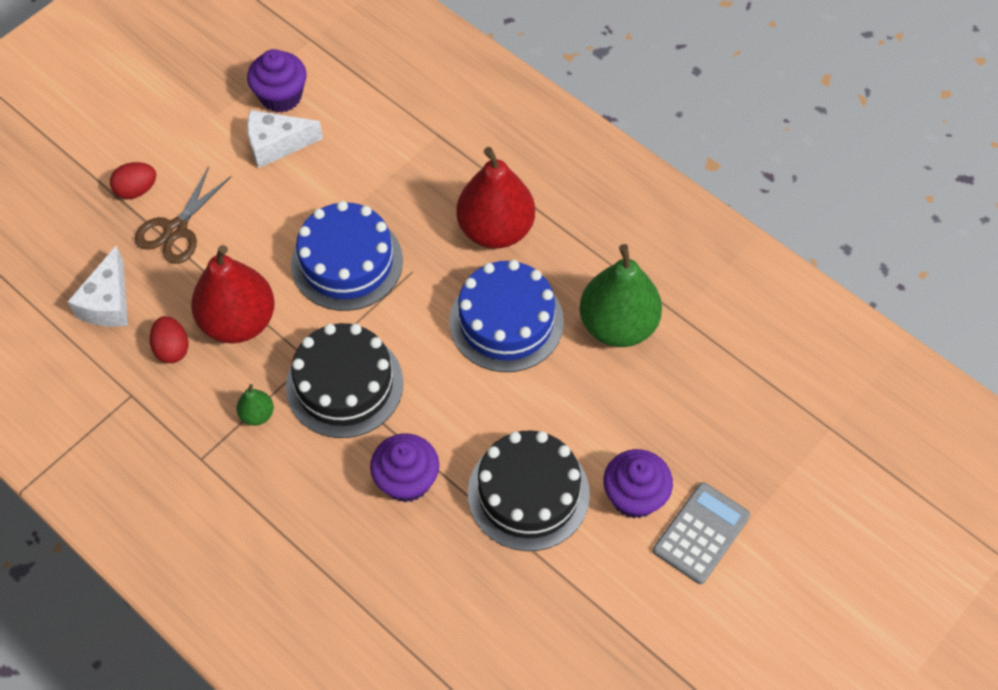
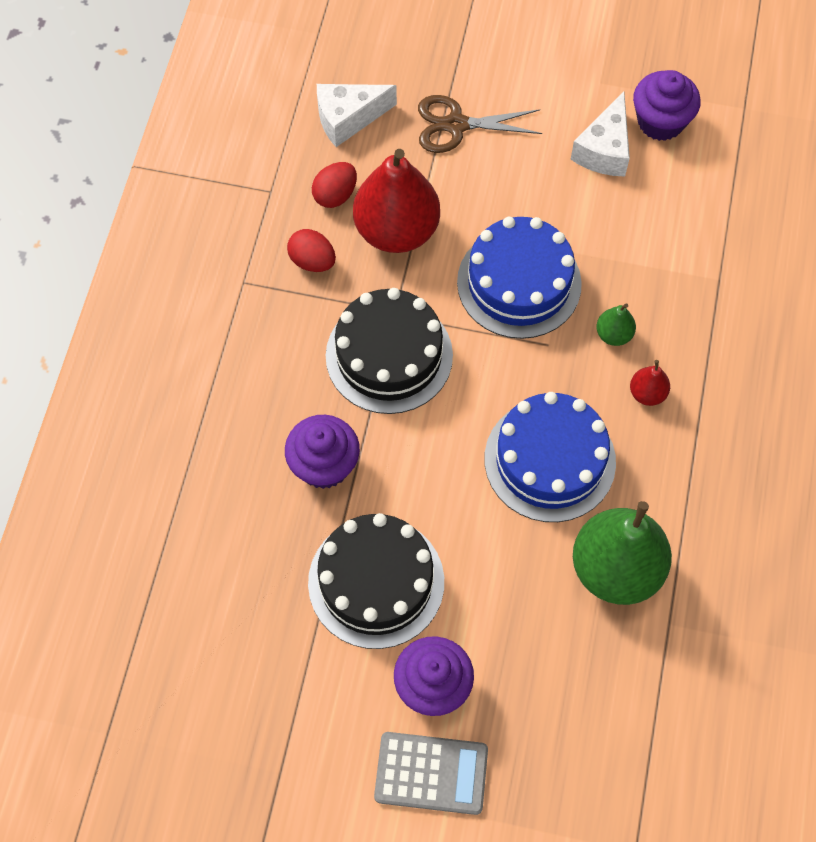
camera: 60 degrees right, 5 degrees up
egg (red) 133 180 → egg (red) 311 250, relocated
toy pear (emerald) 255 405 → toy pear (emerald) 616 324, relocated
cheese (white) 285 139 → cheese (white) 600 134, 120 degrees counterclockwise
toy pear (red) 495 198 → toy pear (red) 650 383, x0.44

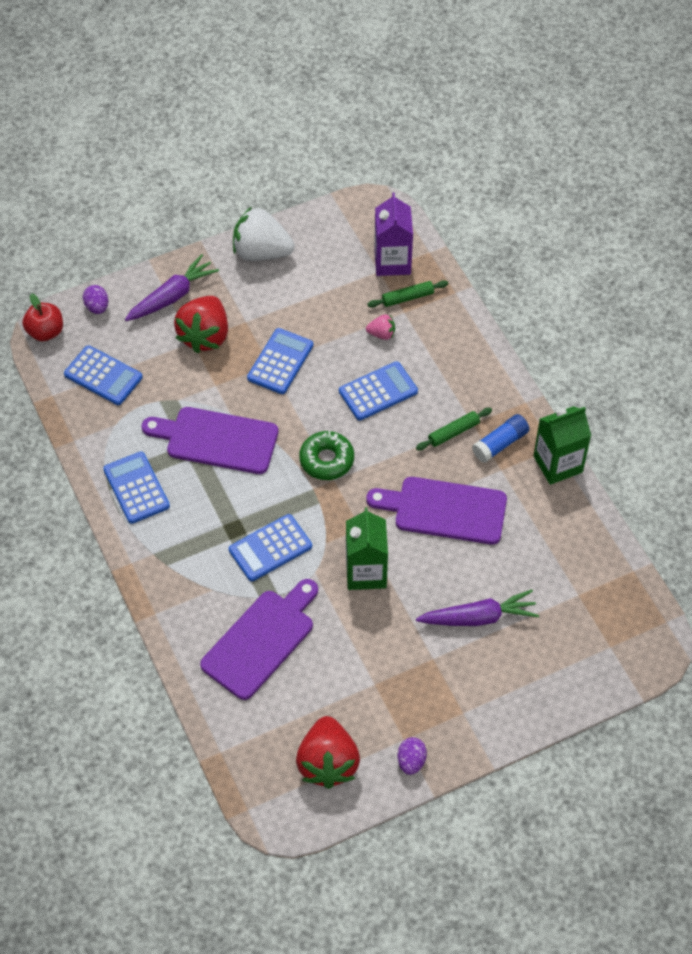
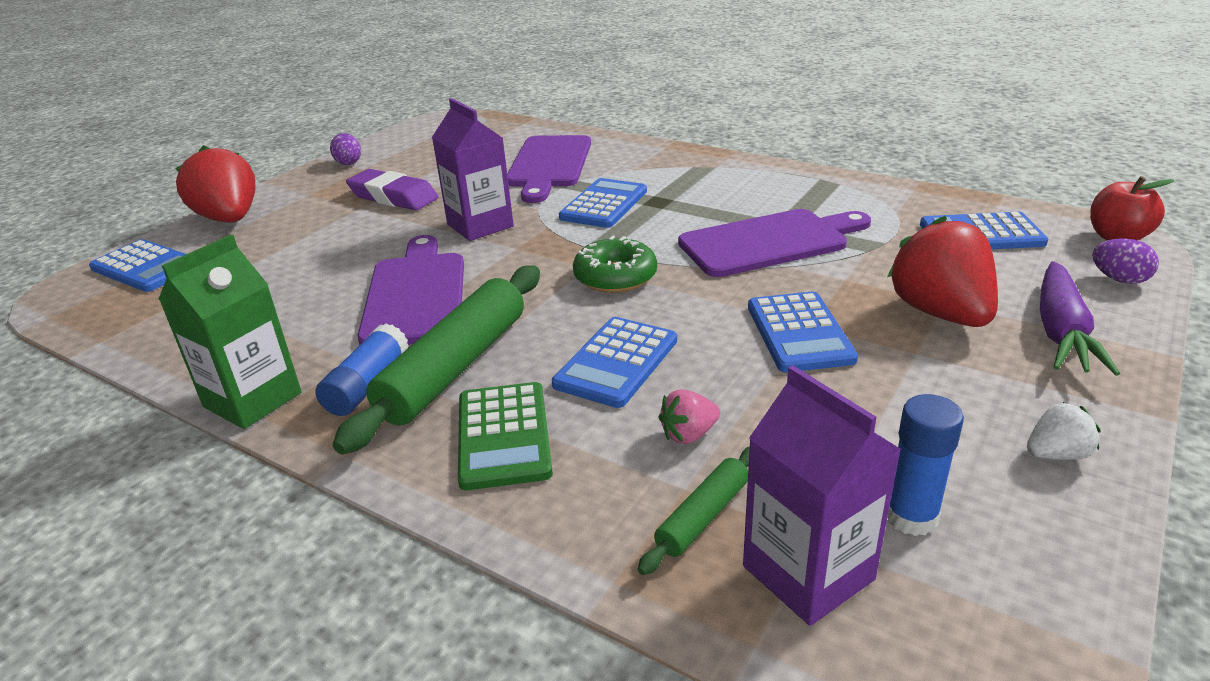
camera: 150 degrees right, 25 degrees down
calculator (cobalt) 136 488 → calculator (cobalt) 137 265, relocated
toy strawberry (white) 264 234 → toy strawberry (white) 1064 431, x0.46
toy strawberry (red) 328 752 → toy strawberry (red) 215 184, relocated
juice carton (emerald) 367 548 → juice carton (purple) 473 169
cutting board (purple) 436 511 → cutting board (purple) 411 290, 75 degrees counterclockwise
pastry roller (emerald) 454 429 → pastry roller (emerald) 436 359, x2.05
root vegetable (purple) 477 607 → -
- → pencil eraser (purple) 392 189
- → calculator (emerald) 505 436
- → glue (cobalt) 925 465

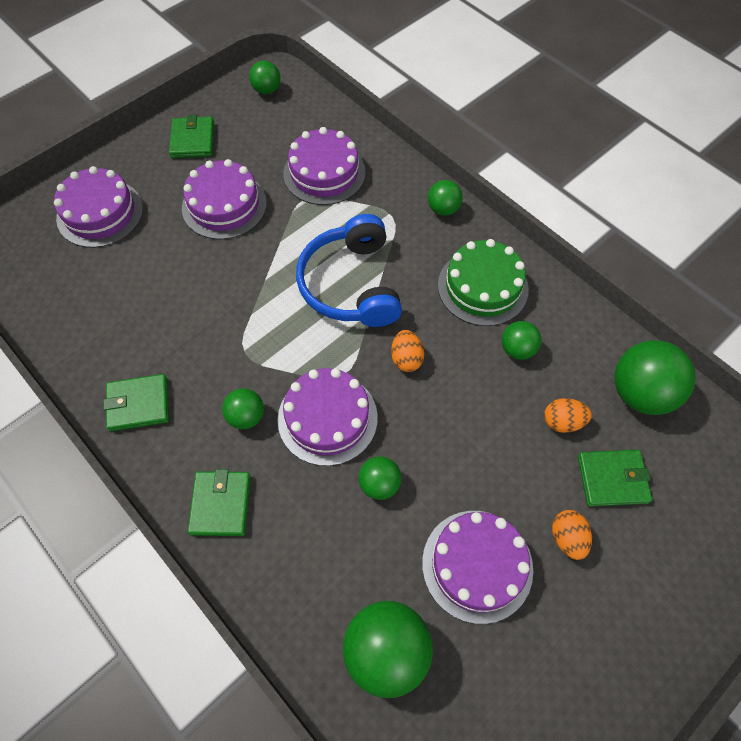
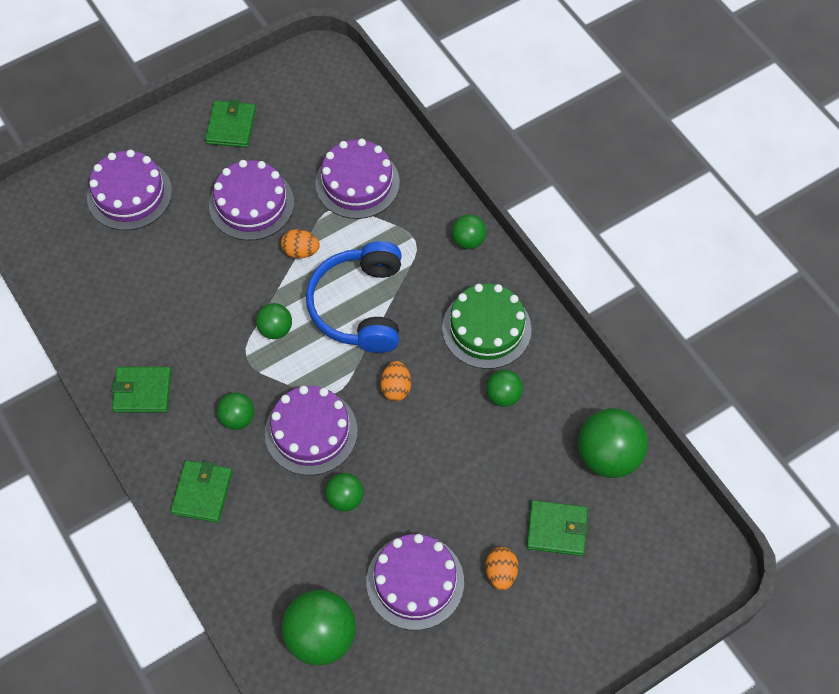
camera: 10 degrees right, 0 degrees up
sphere (emerald) 264 77 → sphere (emerald) 274 321, relocated
egg (bright orange) 568 415 → egg (bright orange) 300 244, relocated

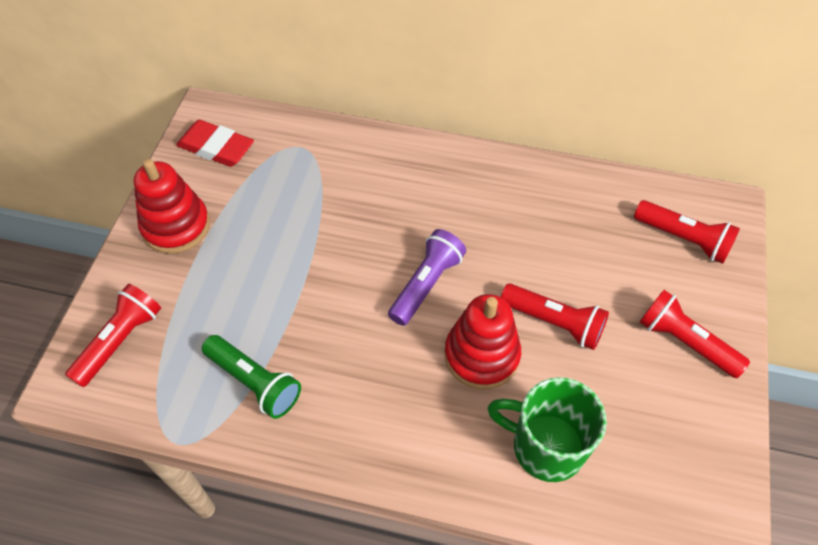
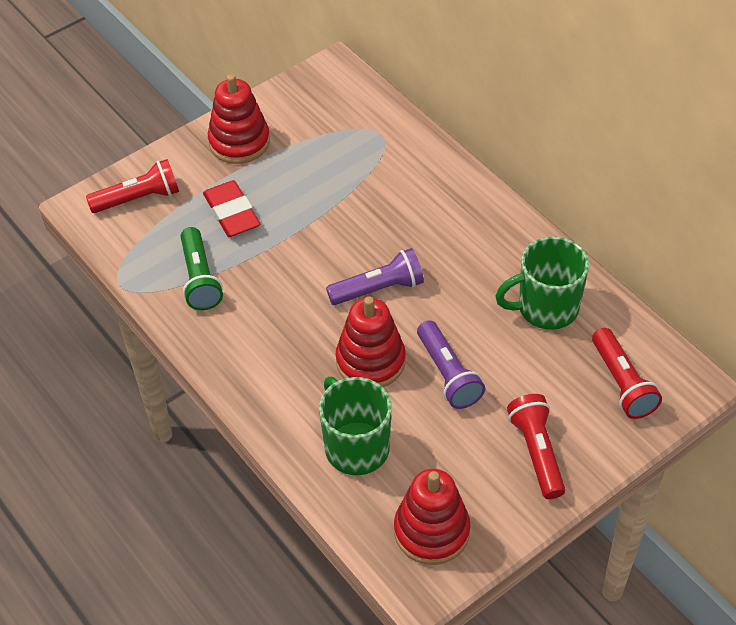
camera: 40 degrees right, 5 degrees down
pencil eraser (red) 215 143 → pencil eraser (red) 231 208, relocated
torch (red) 555 316 → torch (purple) 451 364
- → stacking toy (red) 432 517
- → mug (emerald) 542 283

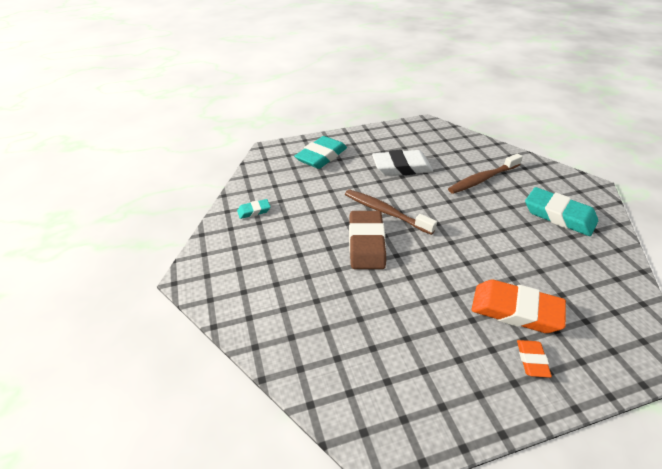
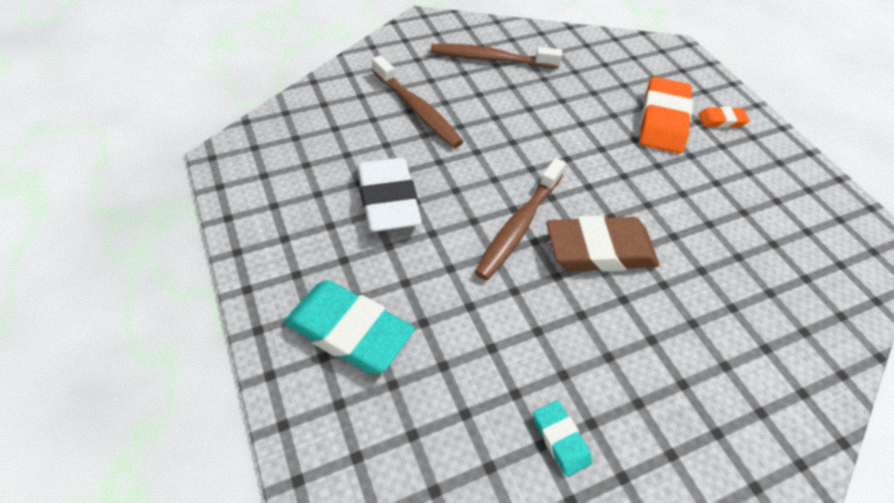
camera: 100 degrees left, 10 degrees up
pencil eraser (aqua) 561 211 → dental brush (dark brown) 496 56

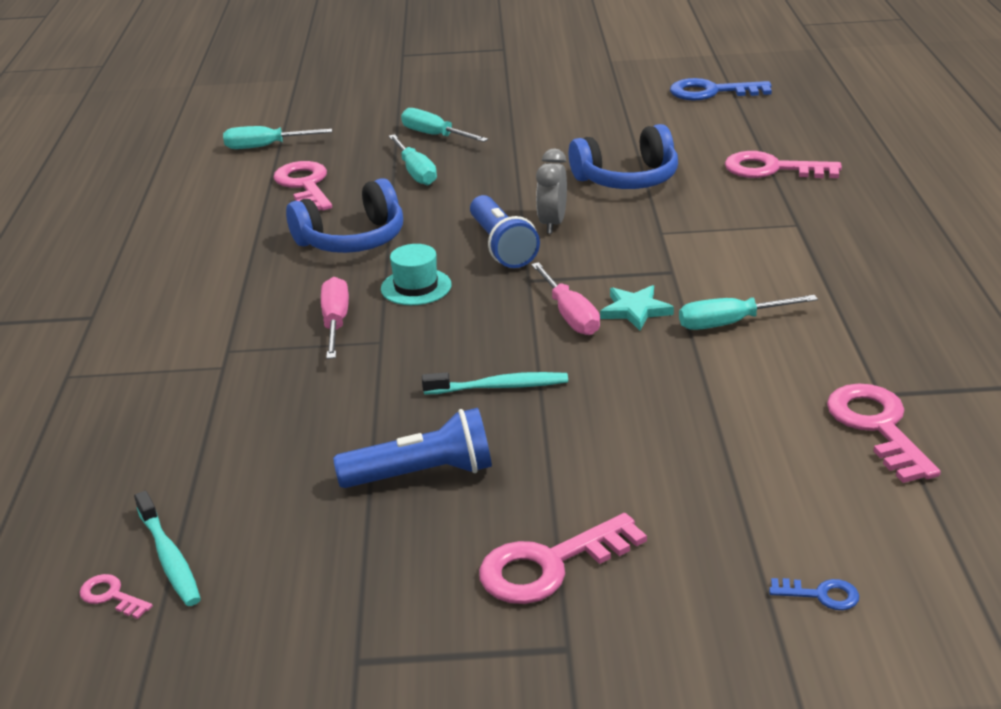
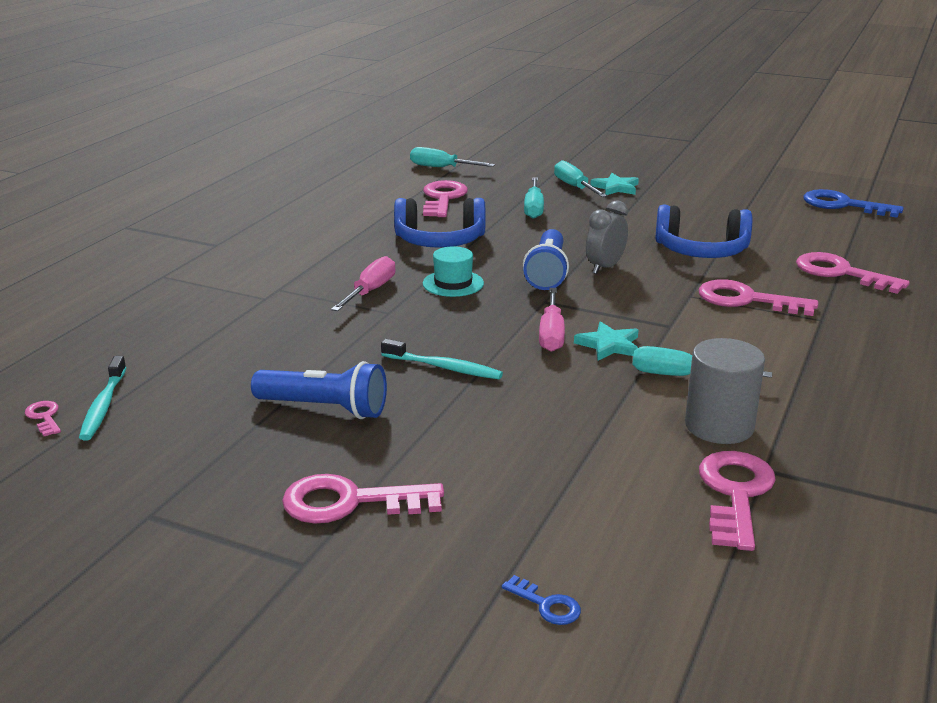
camera: 25 degrees right, 5 degrees down
- → star shape (aqua) 614 184
- → cylinder (ash-grey) 725 391
- → latchkey (pink) 758 297

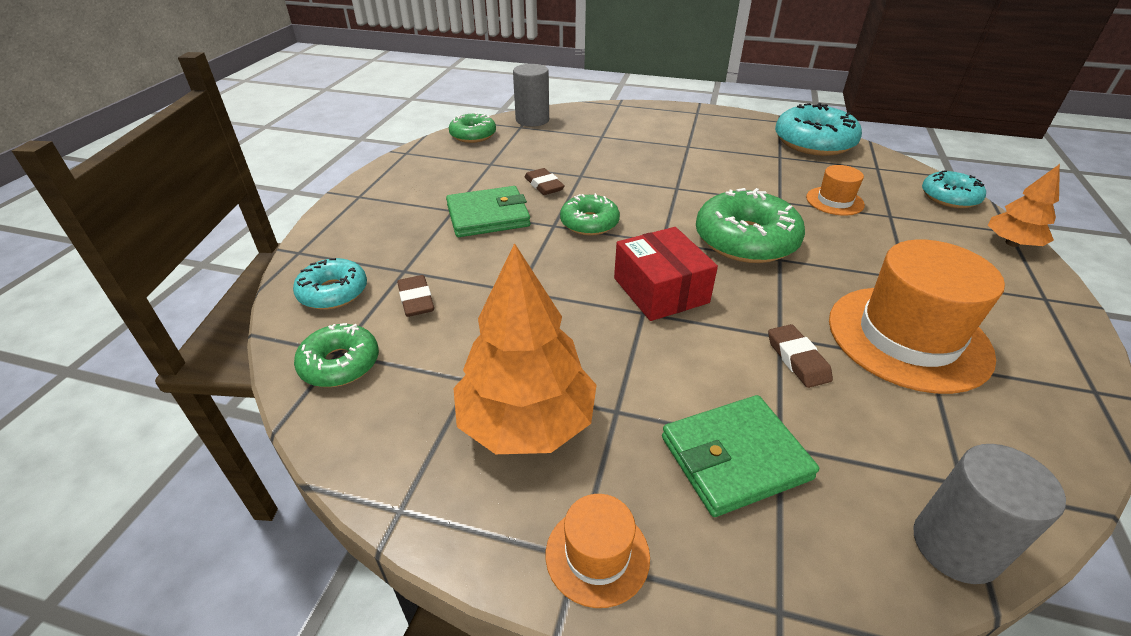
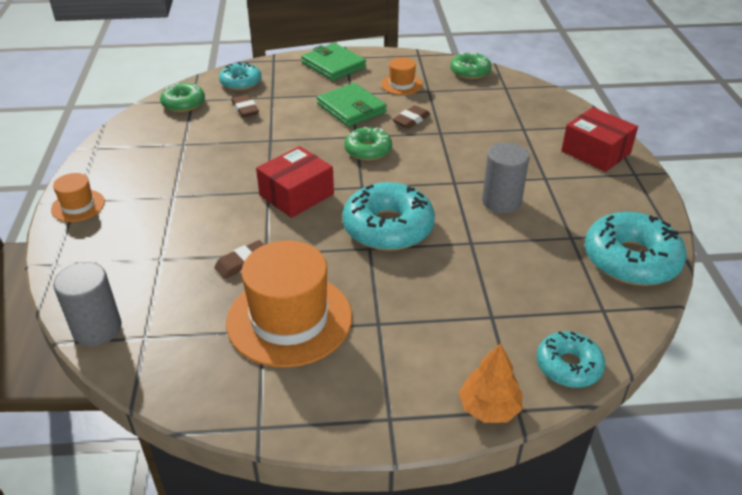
camera: 70 degrees right, 0 degrees up
pencil eraser (dark brown) 415 296 → pencil eraser (dark brown) 245 106, 75 degrees counterclockwise
toy tree (bright orange) 525 348 → -
cylinder (ash-grey) 531 95 → cylinder (ash-grey) 505 178, relocated
card wallet (emerald) 740 456 → card wallet (emerald) 333 62, relocated
glazed donut (emerald) 750 225 → glazed donut (aqua) 388 216
hat (bright orange) 835 190 → hat (bright orange) 401 76, relocated
- → package (red) 599 139

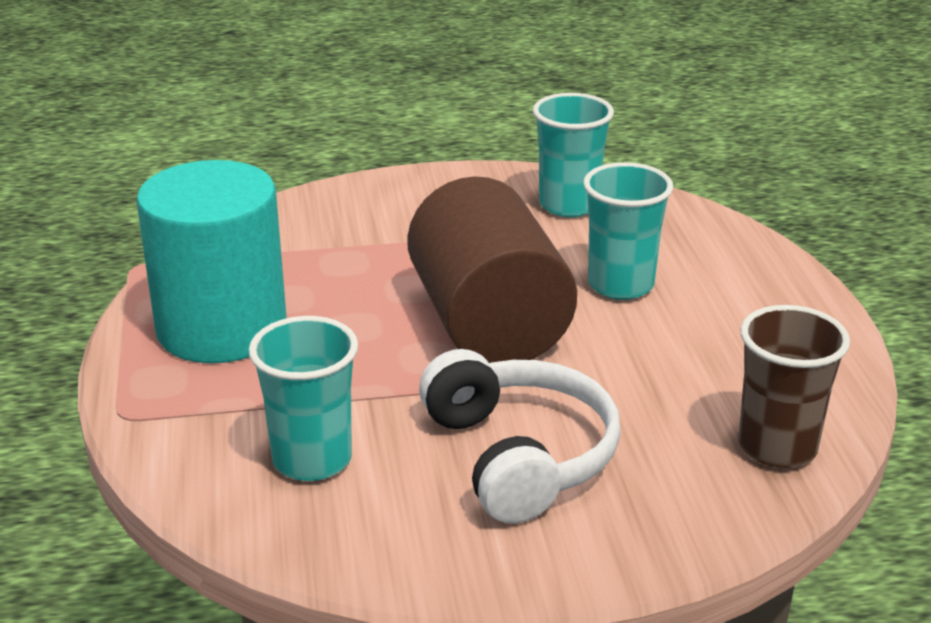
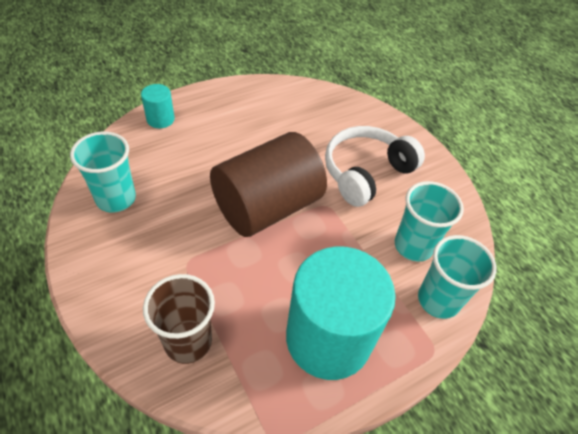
camera: 115 degrees left, 20 degrees up
tumbler (aqua) 628 231 → tumbler (aqua) 457 277, relocated
tumbler (dark brown) 794 386 → tumbler (dark brown) 179 319, relocated
- → cylinder (aqua) 158 106

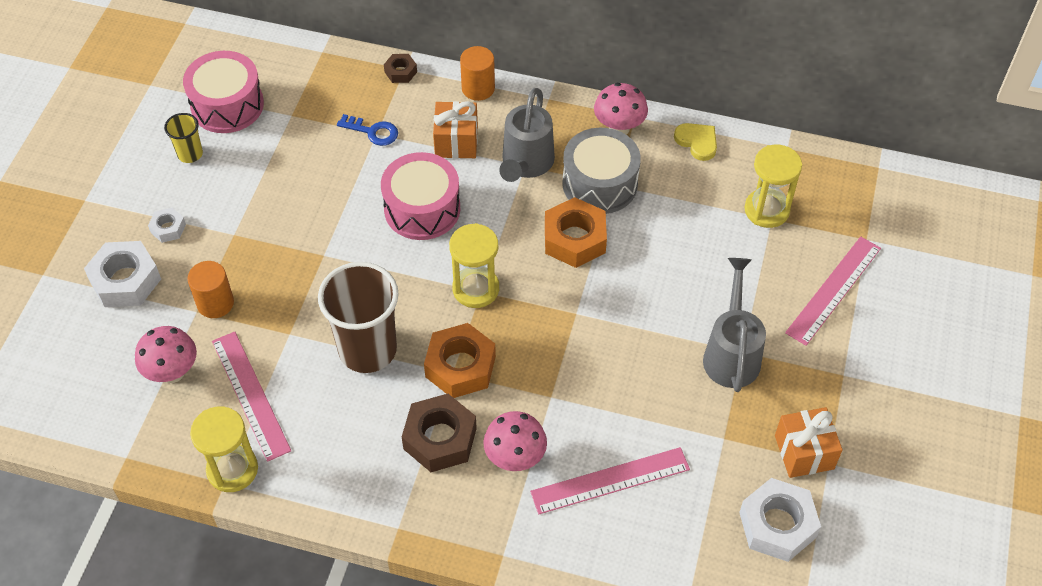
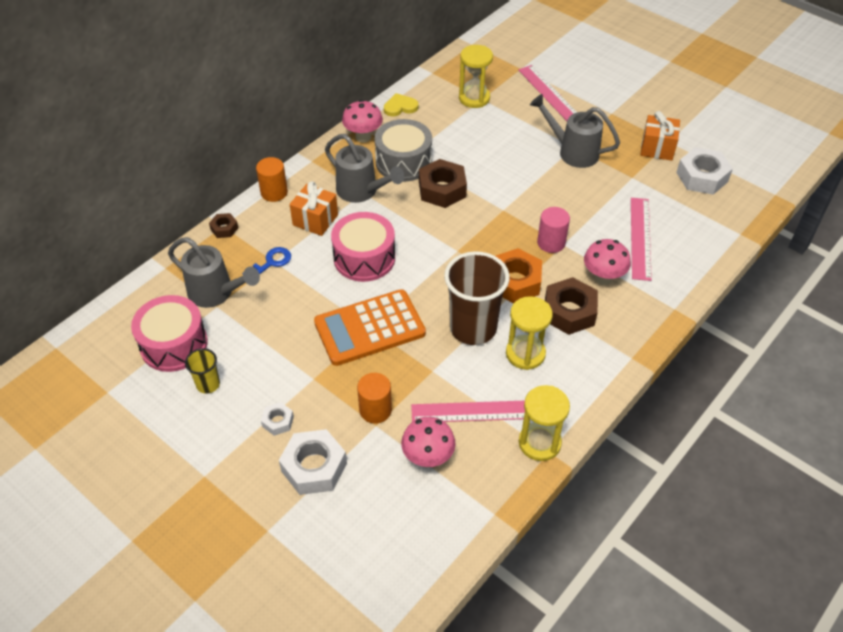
camera: 65 degrees left, 5 degrees down
sand timer (golden) 474 265 → sand timer (golden) 529 333, relocated
nut (bright orange) 576 232 → nut (dark brown) 443 183
- → watering can (ash-grey) 214 272
- → calculator (bright orange) 370 327
- → cylinder (pink) 553 230

